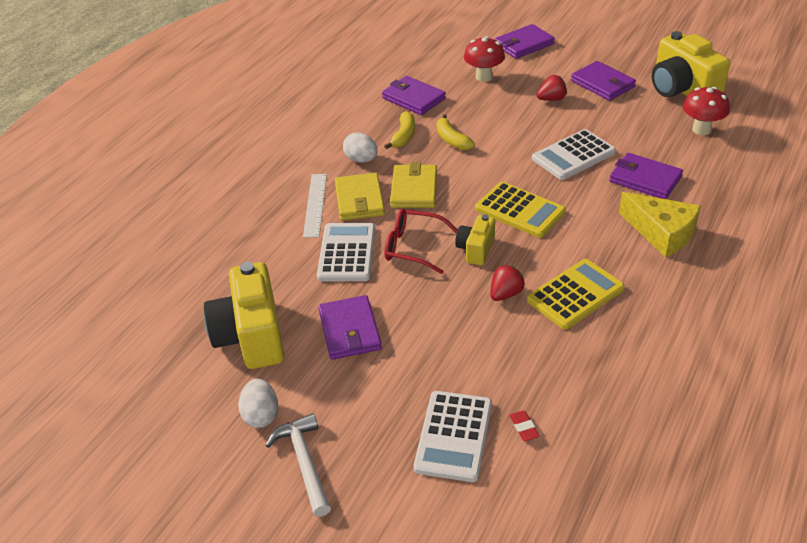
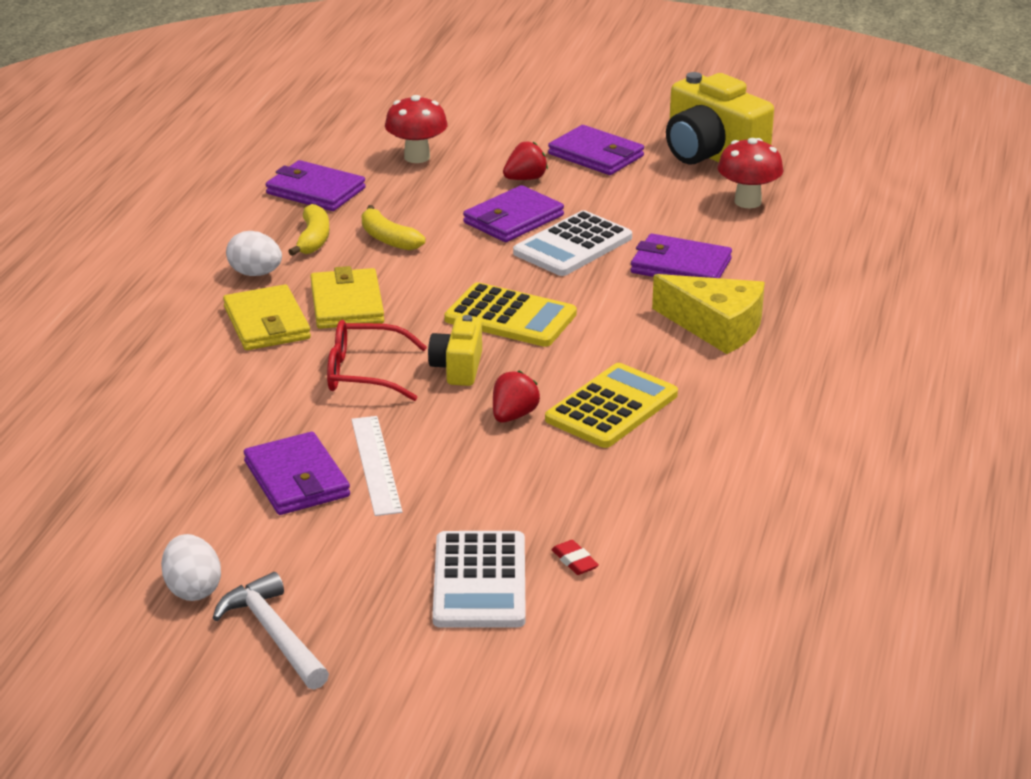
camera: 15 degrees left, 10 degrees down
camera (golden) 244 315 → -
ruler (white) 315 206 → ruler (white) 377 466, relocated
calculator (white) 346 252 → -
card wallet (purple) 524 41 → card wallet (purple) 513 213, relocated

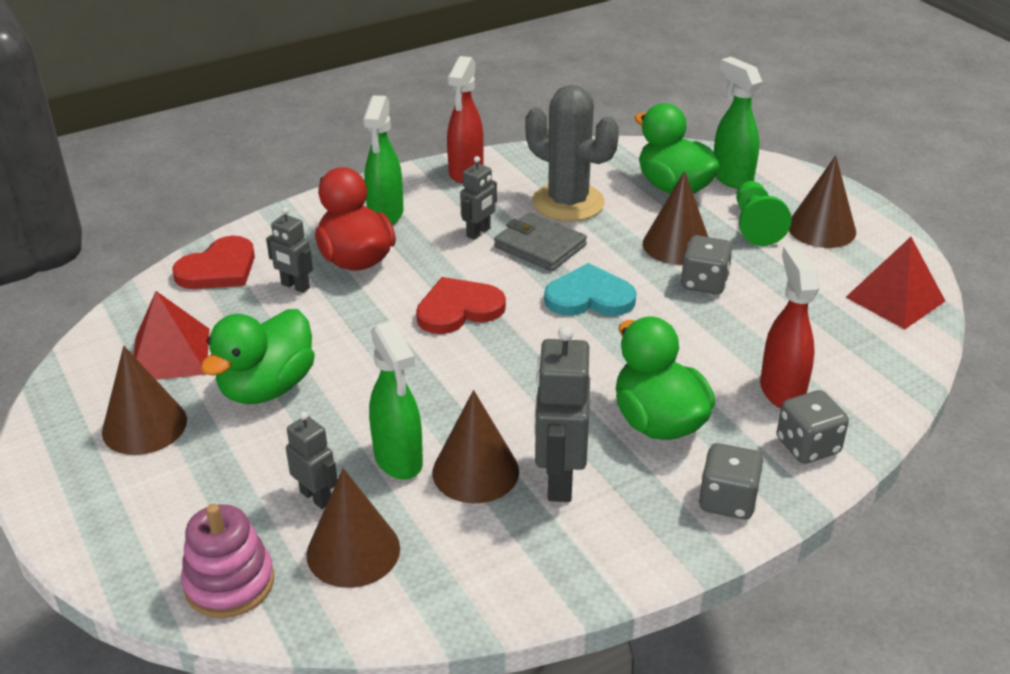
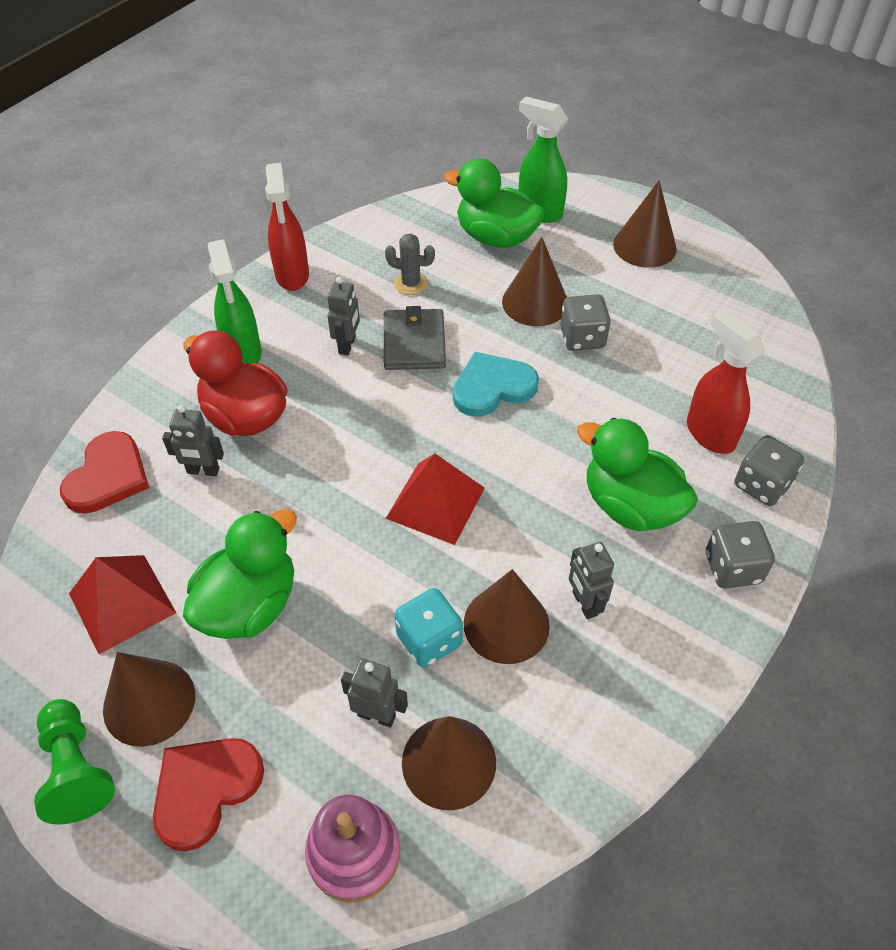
camera: 25 degrees left, 15 degrees up
toy duck (emerald) 258 356 → toy duck (emerald) 240 574, 150 degrees counterclockwise
spray bottle (emerald) 396 400 → game die (aqua) 428 628
heart shape (red) 461 305 → heart shape (red) 208 794, relocated
card wallet (ash-grey) 540 241 → card wallet (ash-grey) 415 338, 75 degrees clockwise
saguaro cactus (ash-grey) 572 153 → saguaro cactus (ash-grey) 410 264, x0.47
toy robot (ash-grey) 562 414 → toy robot (ash-grey) 591 580, x0.58
game pawn (emerald) 764 213 → game pawn (emerald) 74 762, relocated
pyramid shape (red) 895 283 → pyramid shape (red) 435 499, relocated

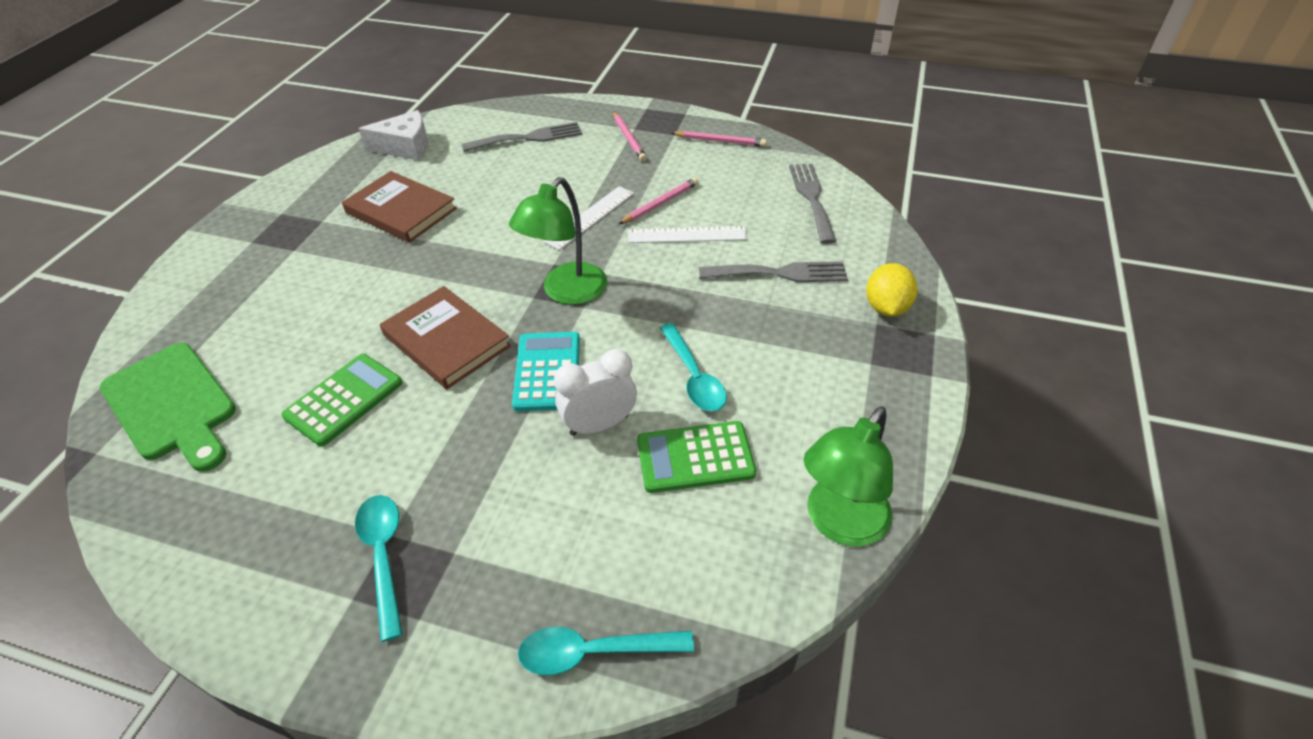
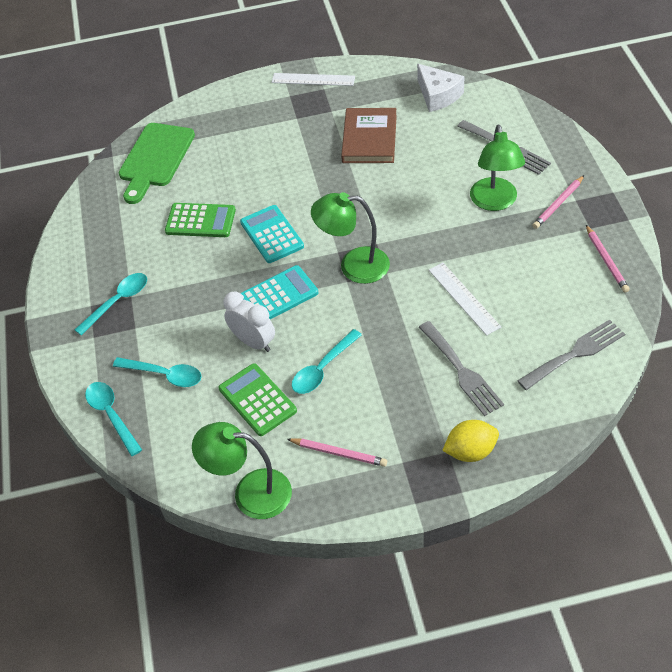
camera: 65 degrees right, 5 degrees up
hardcover (dark brown) 445 337 → calculator (aqua) 272 234
ruler (white) 589 218 → ruler (white) 313 79, relocated
wooden pencil (pink) 659 200 → wooden pencil (pink) 337 452, relocated
- → spoon (aqua) 157 372
- → lamp (emerald) 497 168

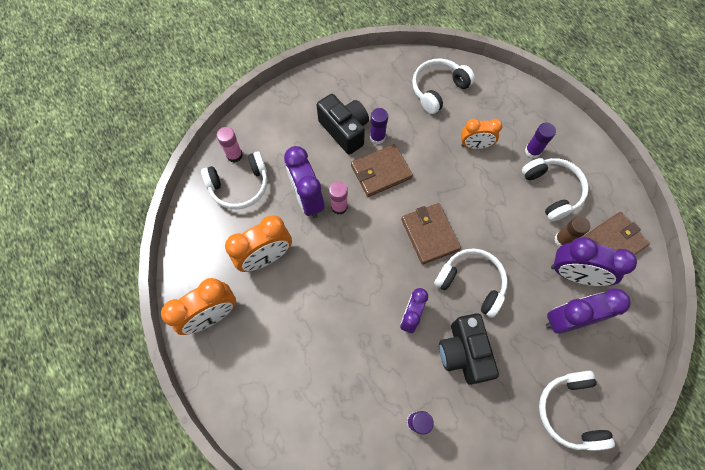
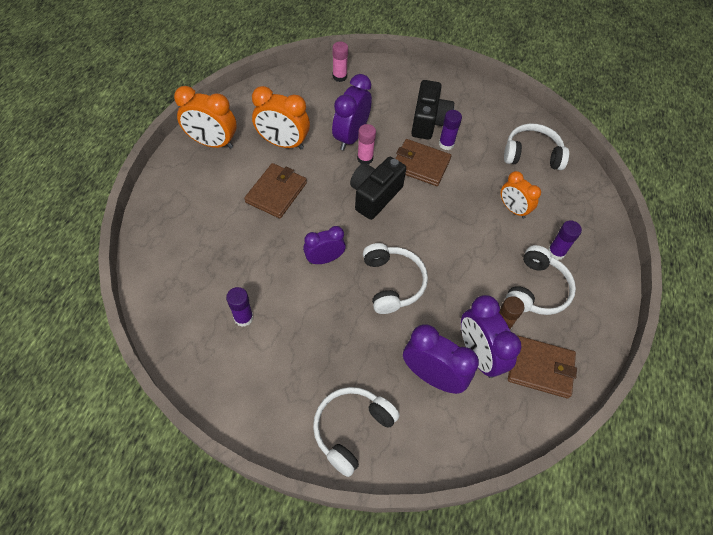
camera: 45 degrees right, 10 degrees down
headset (white) 234 180 → -
card wallet (dark brown) 431 233 → card wallet (dark brown) 275 191, relocated
camera (jet-black) 469 349 → camera (jet-black) 378 188, relocated

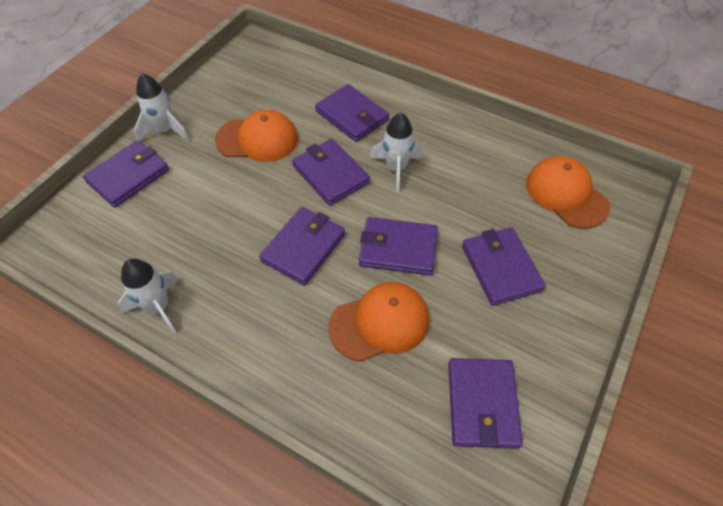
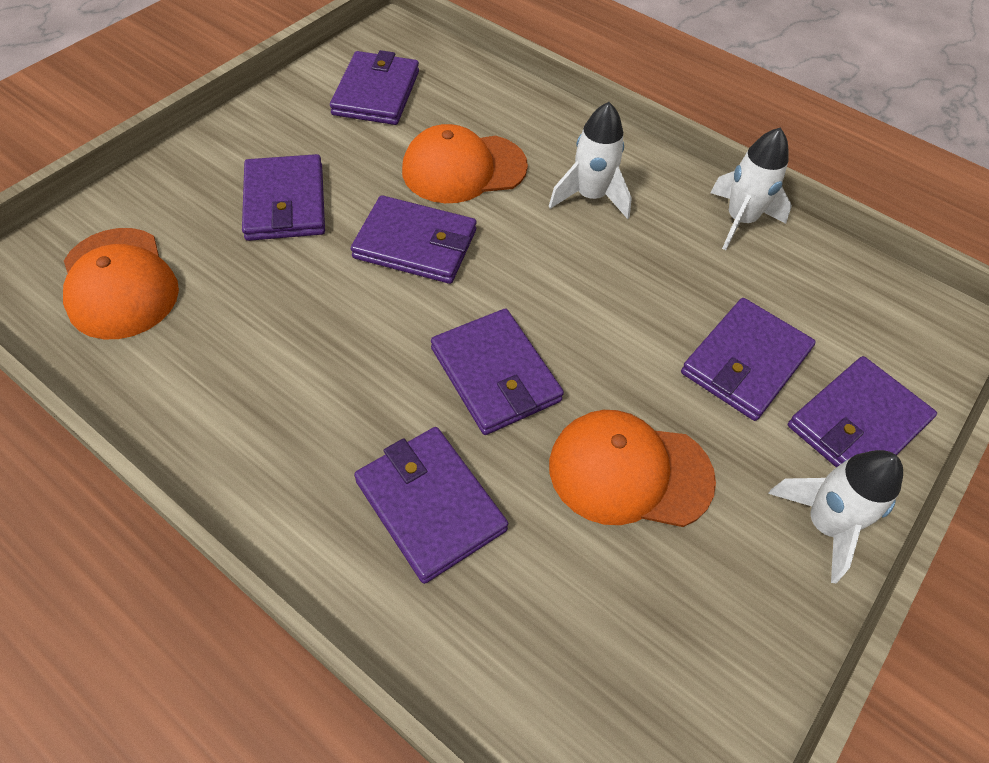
camera: 175 degrees left, 0 degrees up
card wallet (purple) 302 246 → card wallet (purple) 748 359, relocated
toy rocket (white) 395 152 → toy rocket (white) 590 160, relocated

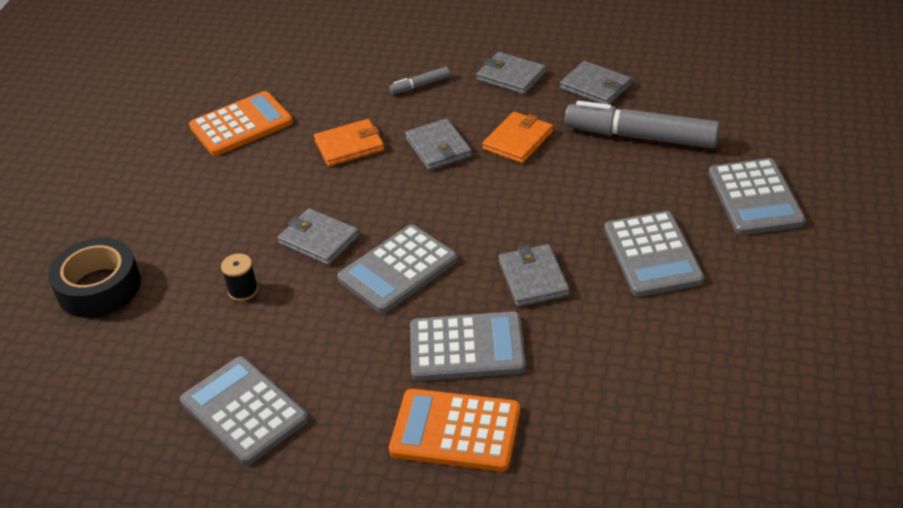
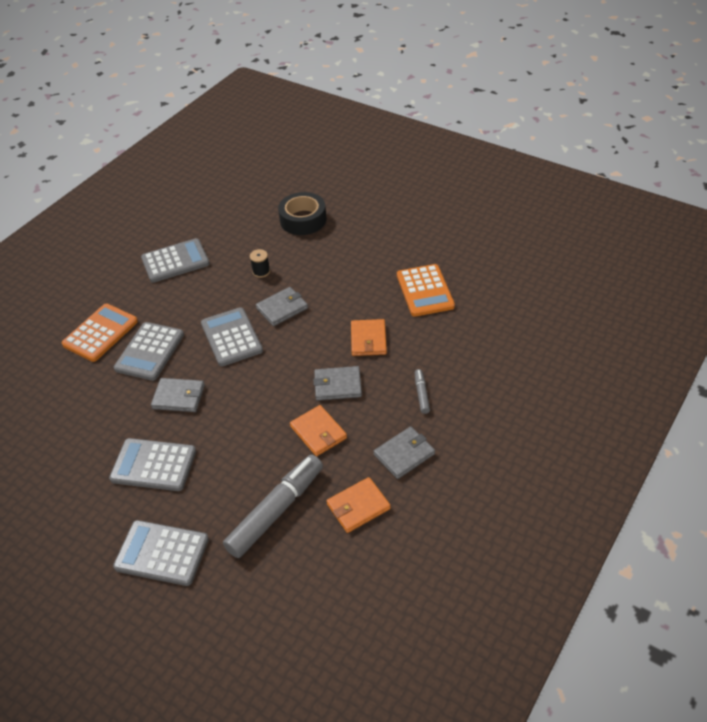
camera: 110 degrees right, 5 degrees up
card wallet (ash-grey) 596 83 → card wallet (bright orange) 358 505

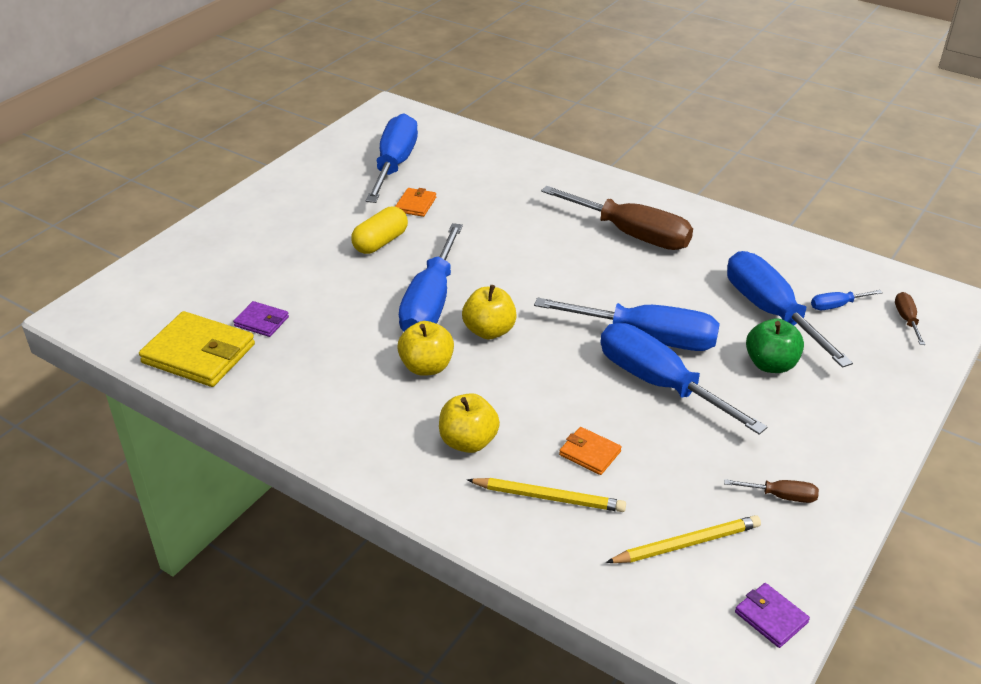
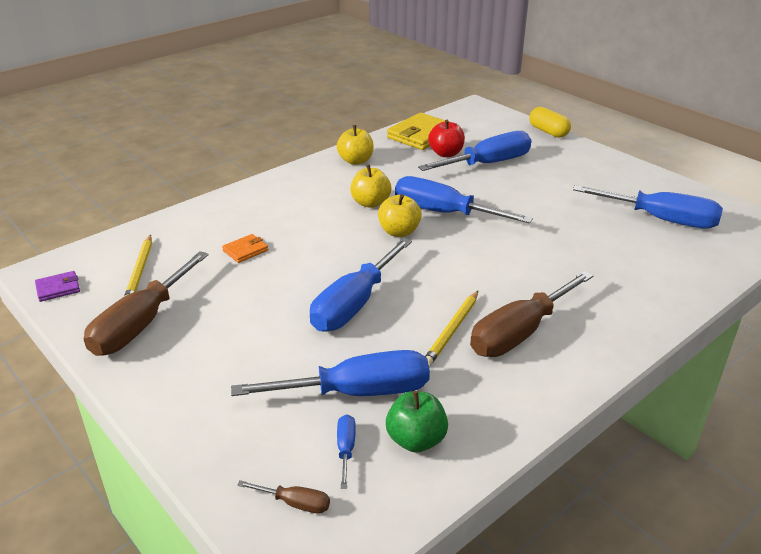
camera: 105 degrees right, 5 degrees down
card wallet (purple) 261 319 → apple fruit (red) 446 138
capsule (golden) 379 230 → capsule (golden) 550 122, relocated
card wallet (bright orange) 415 202 → -
apple fruit (golden) 469 423 → apple fruit (golden) 355 145, relocated
wooden pencil (golden) 546 495 → wooden pencil (golden) 451 328, relocated
flat screwdriver (cobalt) 684 379 → flat screwdriver (cobalt) 474 151, relocated
flat screwdriver (dark brown) 771 491 → flat screwdriver (dark brown) 146 303, x2.35
apple fruit (emerald) 775 345 → apple fruit (emerald) 417 422, relocated

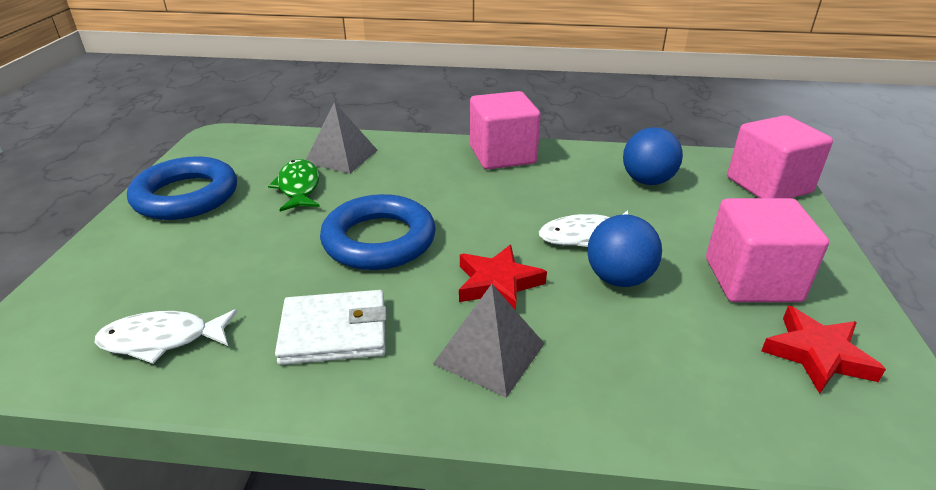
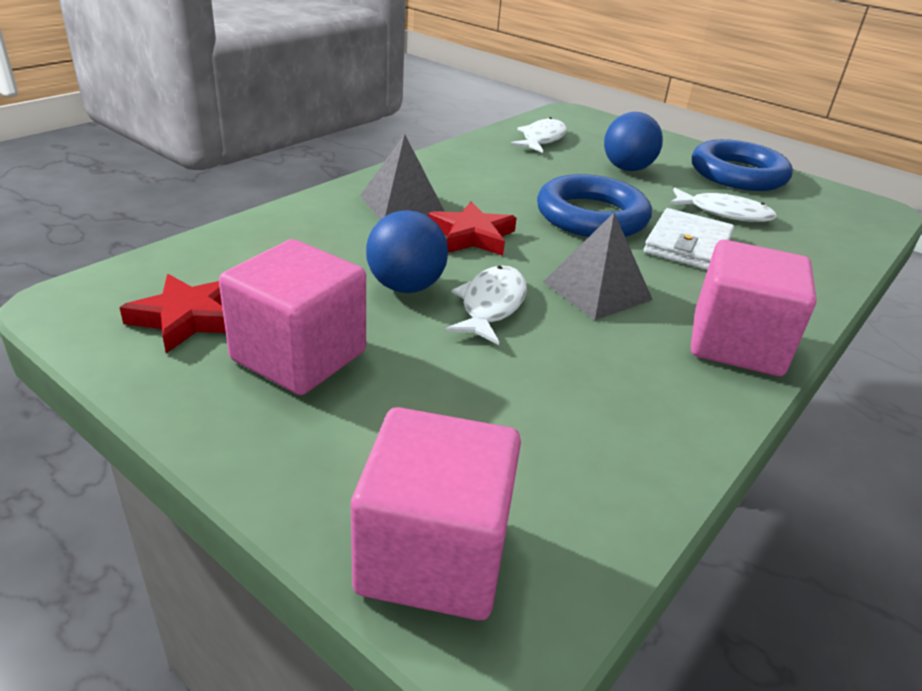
camera: 120 degrees right, 0 degrees up
toy fish (emerald) 294 185 → toy fish (white) 723 205
card wallet (white) 331 327 → card wallet (white) 689 239, relocated
pyramid shape (ash-grey) 342 137 → pyramid shape (ash-grey) 598 266, relocated
sphere (cobalt) 653 156 → sphere (cobalt) 633 141, relocated

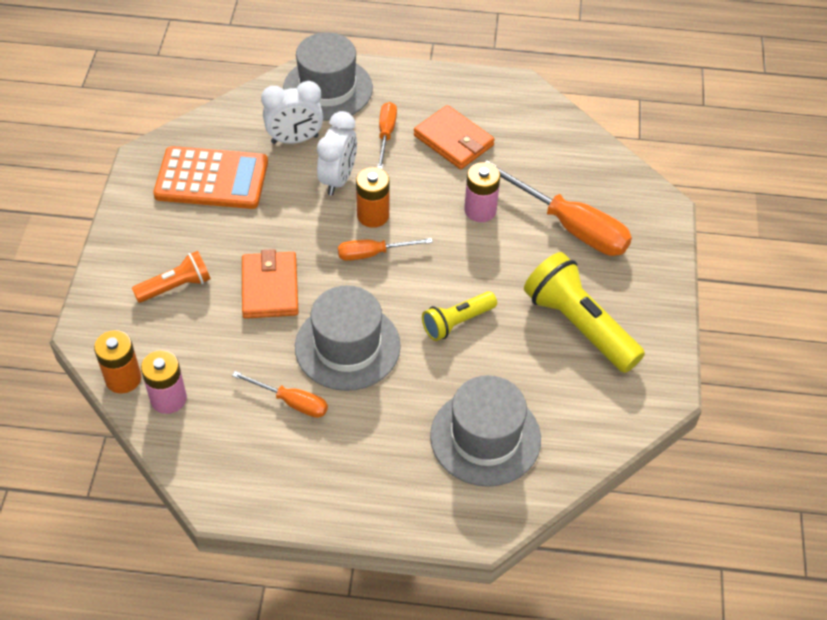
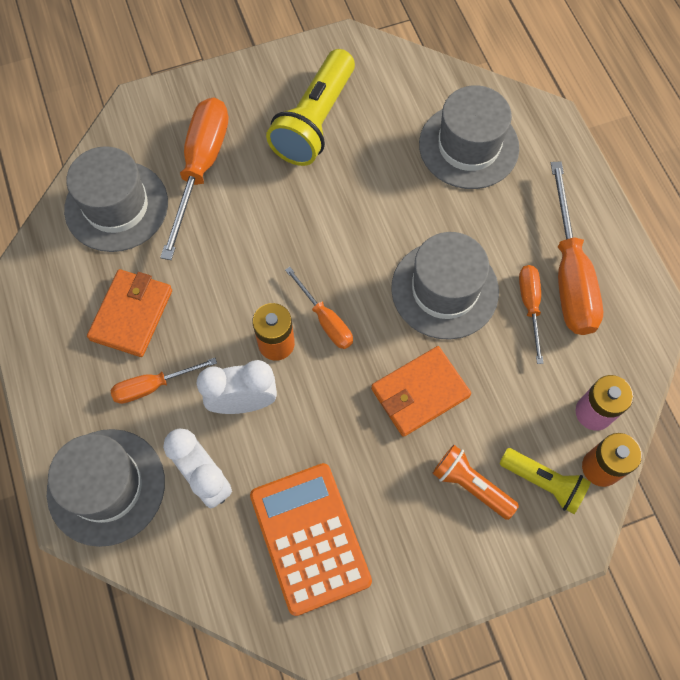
camera: 115 degrees left, 15 degrees up
torch (golden) 459 316 → torch (golden) 545 481, relocated
power cell (pink) 482 192 → -
- → hat (ash-grey) 116 199
- → flat screwdriver (bright orange) 577 248

